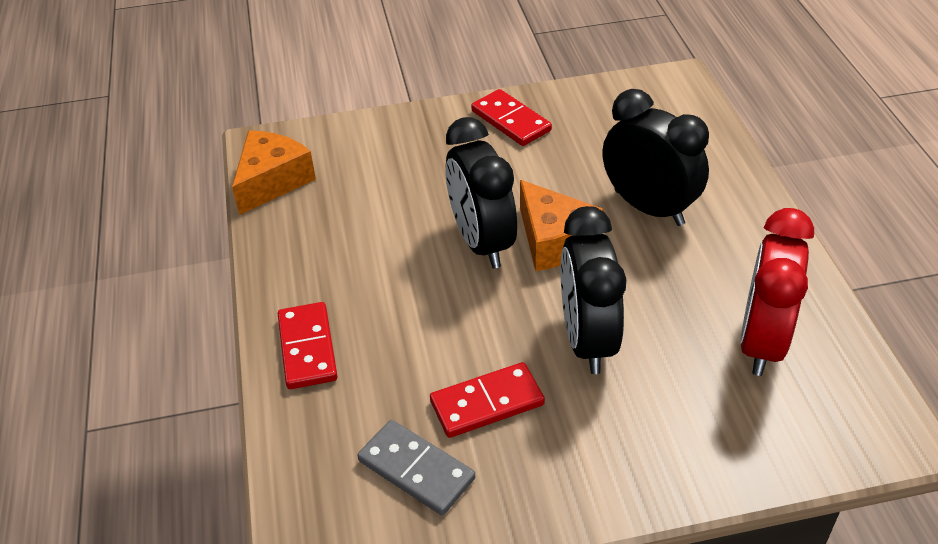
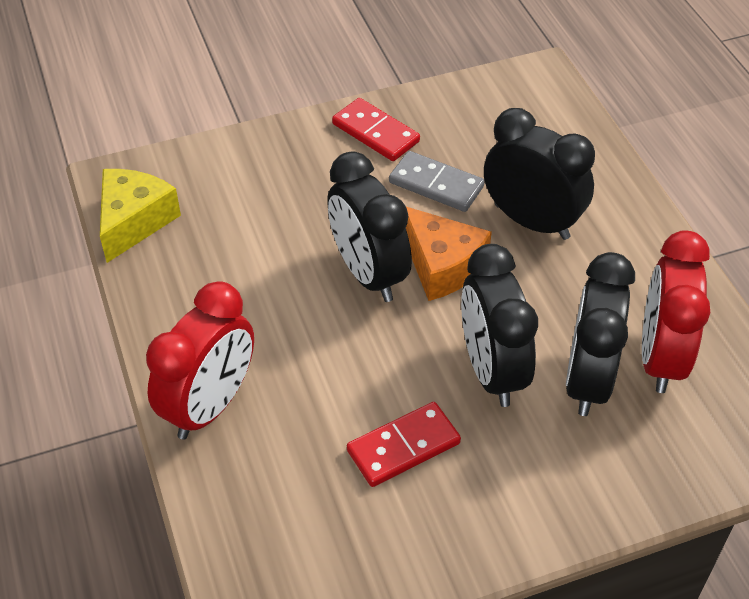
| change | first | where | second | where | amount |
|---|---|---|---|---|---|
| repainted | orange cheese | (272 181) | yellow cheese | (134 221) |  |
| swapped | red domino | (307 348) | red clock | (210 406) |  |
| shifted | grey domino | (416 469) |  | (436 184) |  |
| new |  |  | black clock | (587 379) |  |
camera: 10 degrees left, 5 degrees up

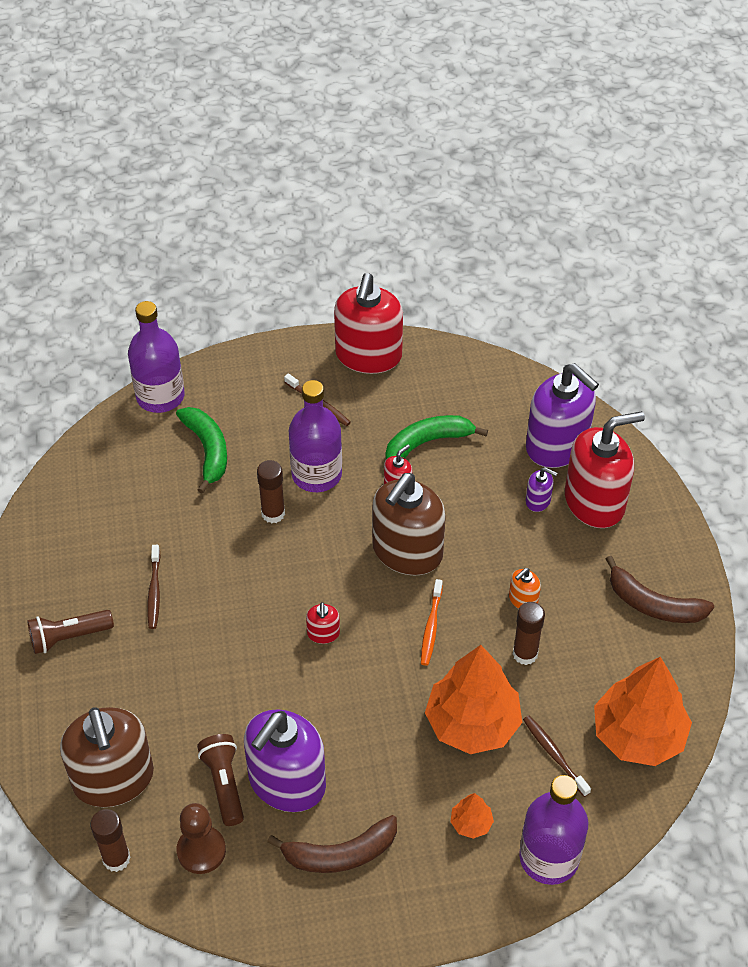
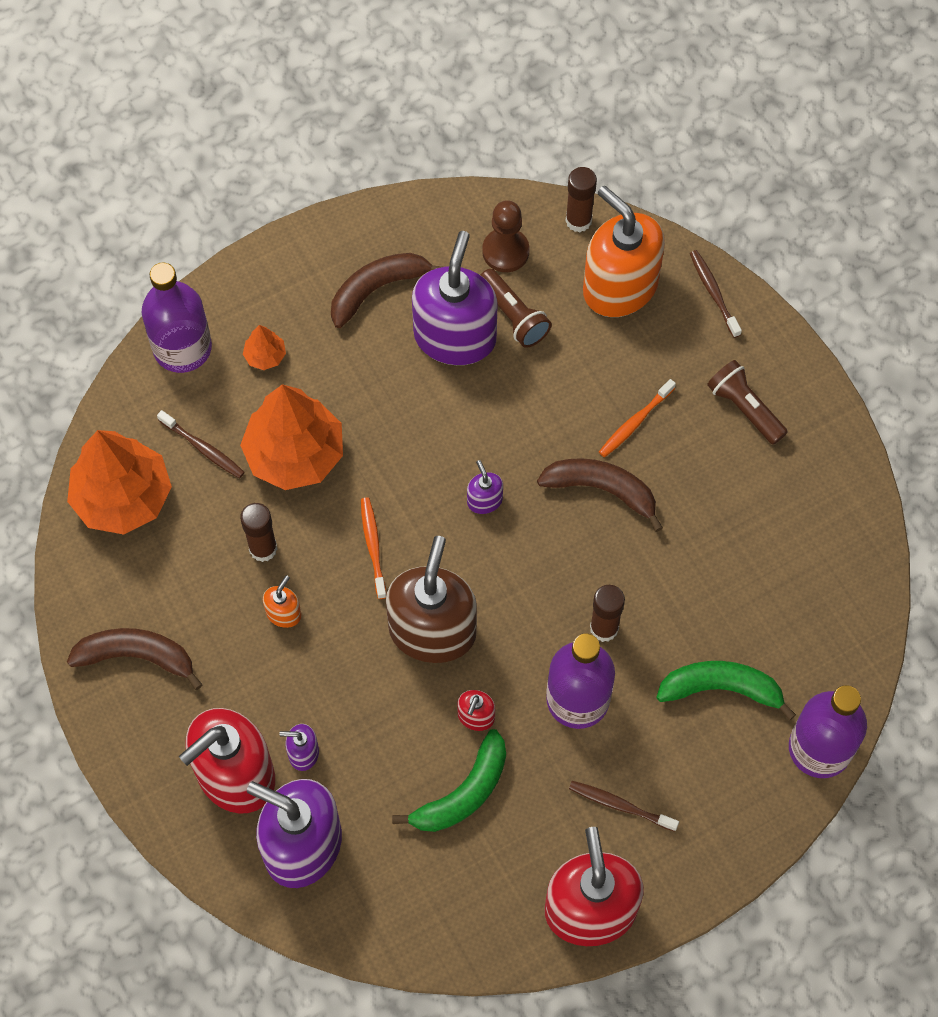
| change | first | where | second | where | amount |
|---|---|---|---|---|---|
| rotated | green banana | (207 450) |  | (721 688) | 135 degrees clockwise |
| shifted | brown toothbrush | (154 591) |  | (713 293) |  |
| repainted | red soap dispenser | (323 633) | purple soap dispenser | (484 500) |  |
| rotated | brown flashlight | (69 637) |  | (744 408) | 90 degrees counterclockwise |
| repainted | brown soap dispenser | (113 779) | orange soap dispenser | (620 287) |  |
| new |  |  | orange toothbrush | (635 422) |  |
| new |  |  | brown banana | (602 490) |  |
camera: 160 degrees right, 15 degrees up

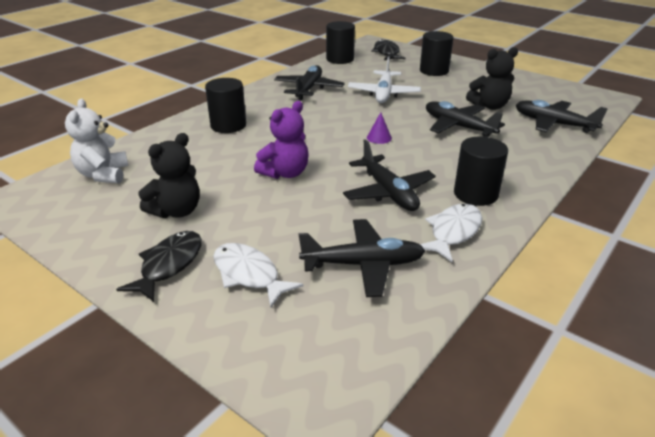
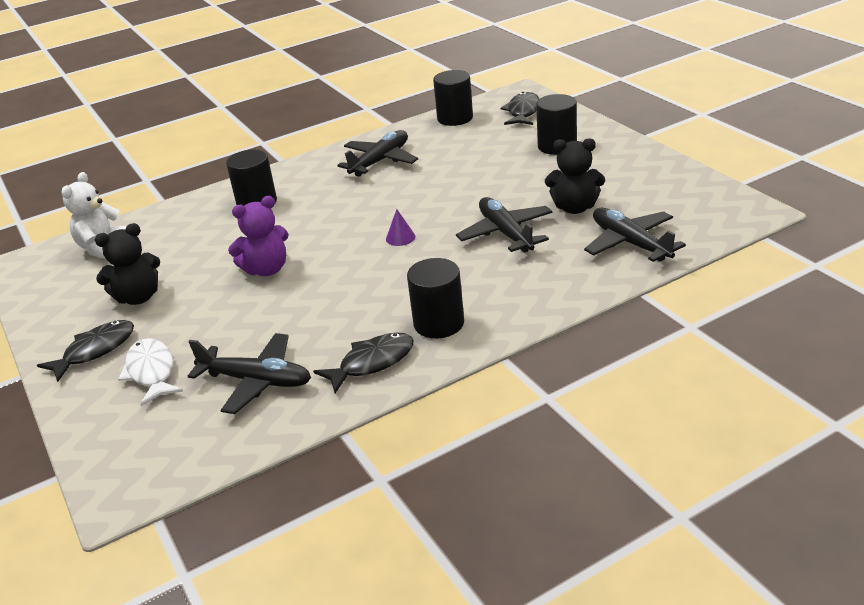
| change | first | where | second | where | amount |
|---|---|---|---|---|---|
| gone | white plane | (384 94) |  |  |  |
| gone | black plane | (388 192) |  |  |  |
| repainted | white fish | (453 232) | black fish | (372 363) |  |
camera: 25 degrees right, 0 degrees up

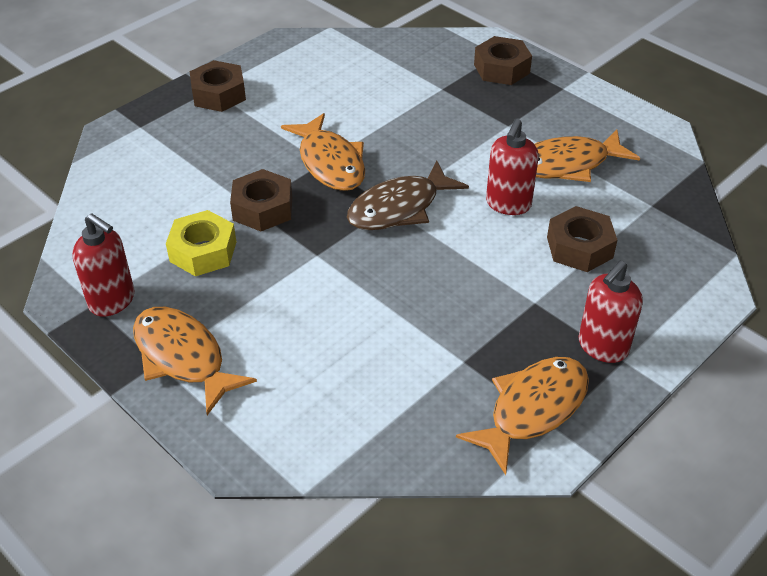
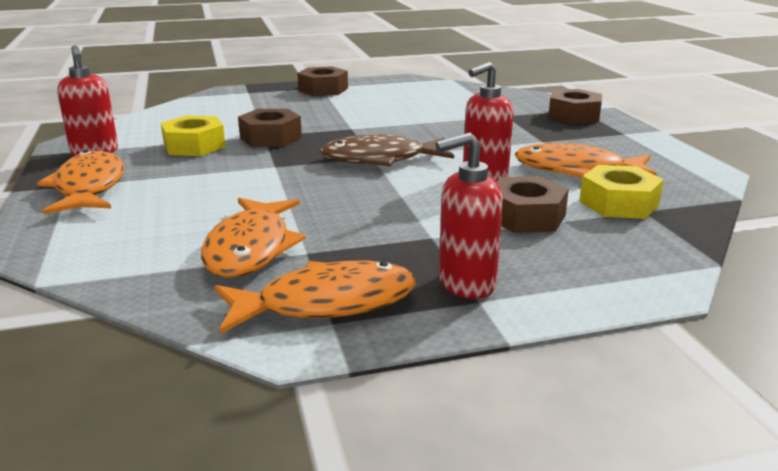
| change | first | where | second | where | amount |
|---|---|---|---|---|---|
| shifted | orange fish | (330 162) |  | (251 248) |  |
| new |  |  | yellow nut | (618 203) |  |
camera: 30 degrees right, 20 degrees down

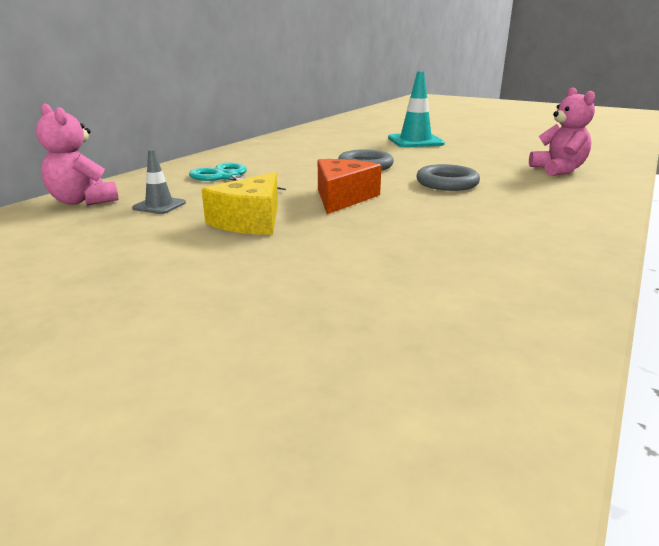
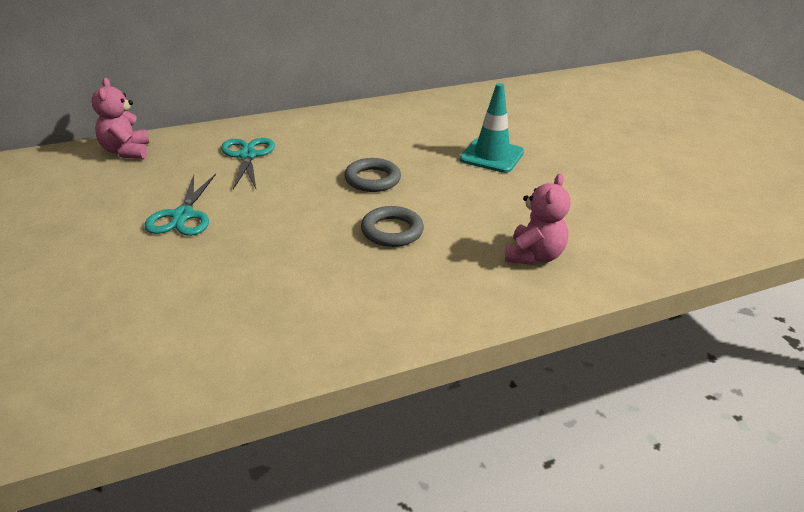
| change | first | where | second | where | amount |
|---|---|---|---|---|---|
| gone | grey traffic cone | (159 206) |  |  |  |
| gone | orange cheese | (342 198) |  |  |  |
| swapped | yellow cheese | (250 221) | turquoise scissors | (183 216) |  |
camera: 35 degrees right, 10 degrees up

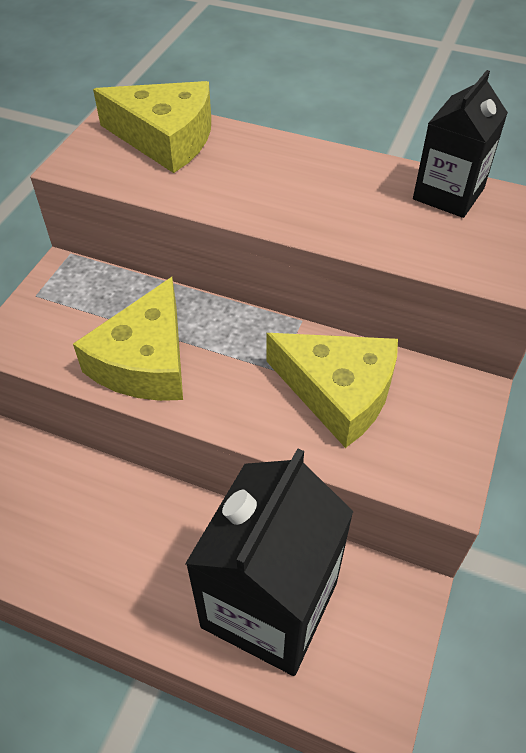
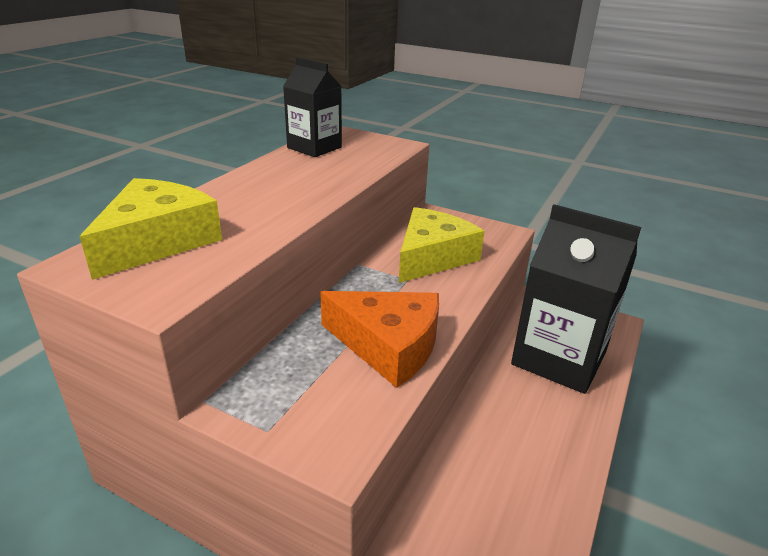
| change | first | where | second | where | amount |
|---|---|---|---|---|---|
| repainted | yellow cheese | (145 361) | orange cheese | (388 345) |  |
camera: 85 degrees left, 20 degrees down

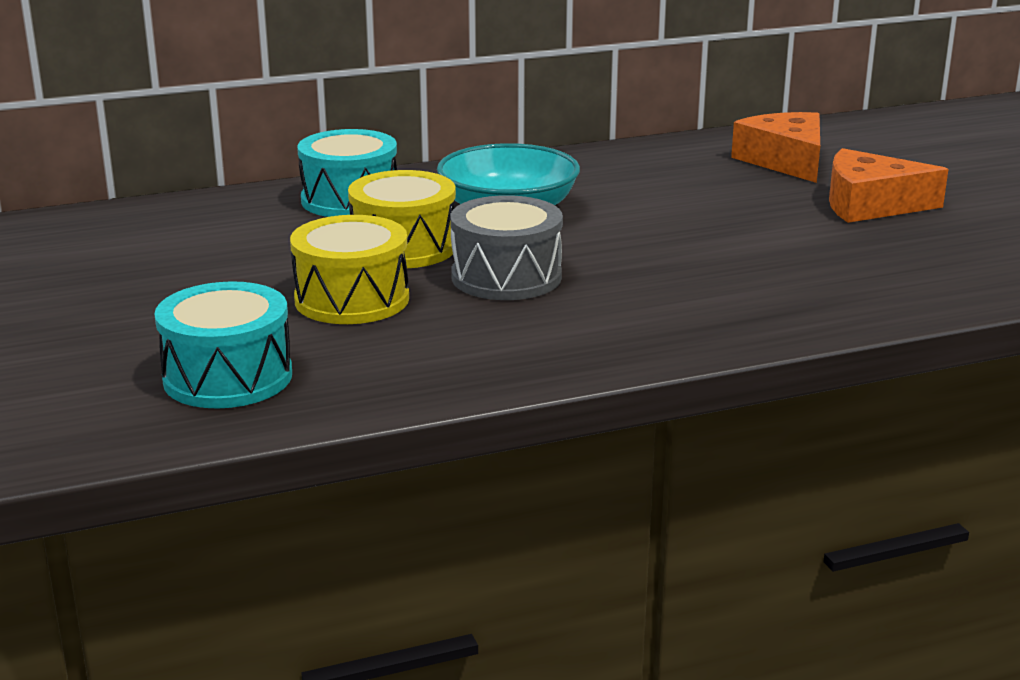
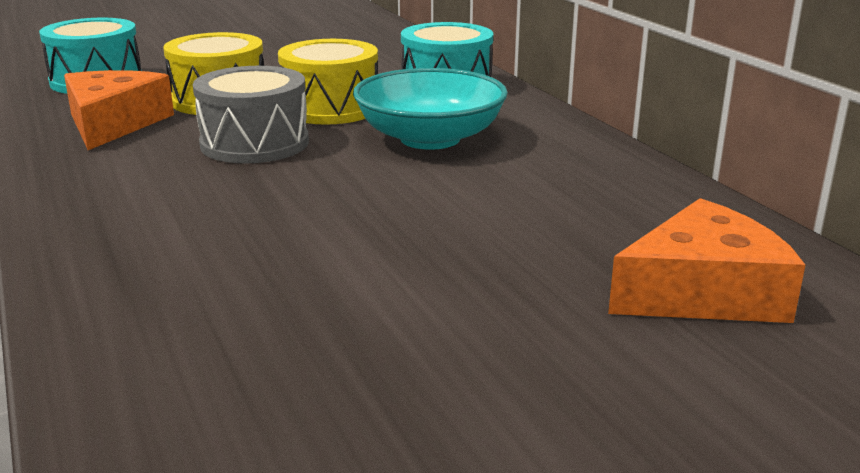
| change | first | where | second | where | amount |
|---|---|---|---|---|---|
| shifted | orange cheese | (870 205) |  | (113 124) |  |
camera: 85 degrees right, 0 degrees up

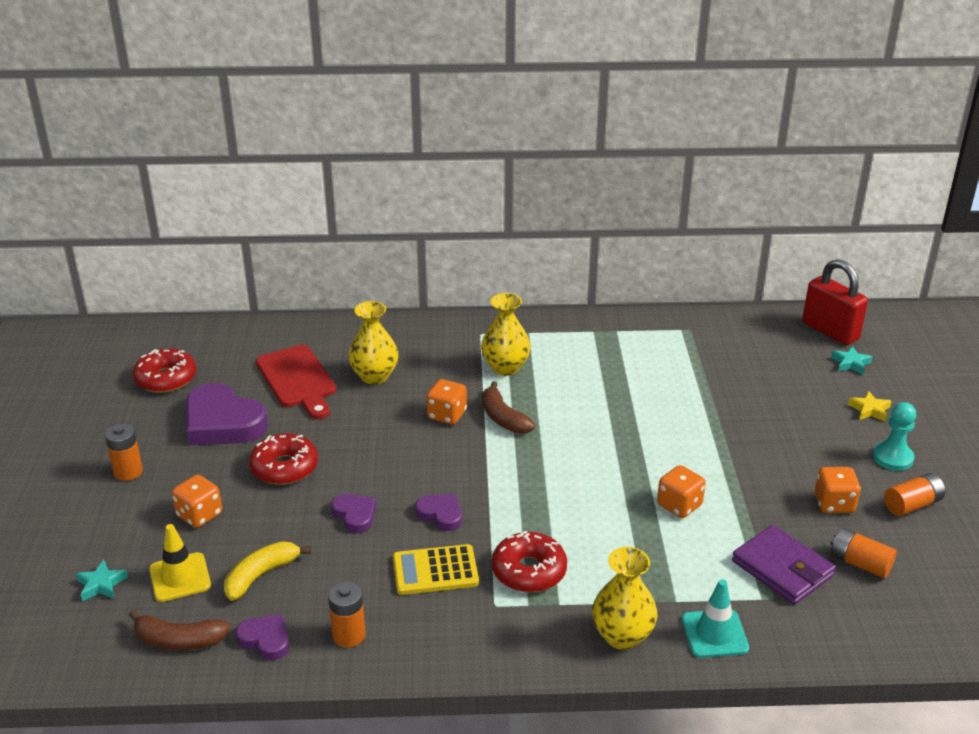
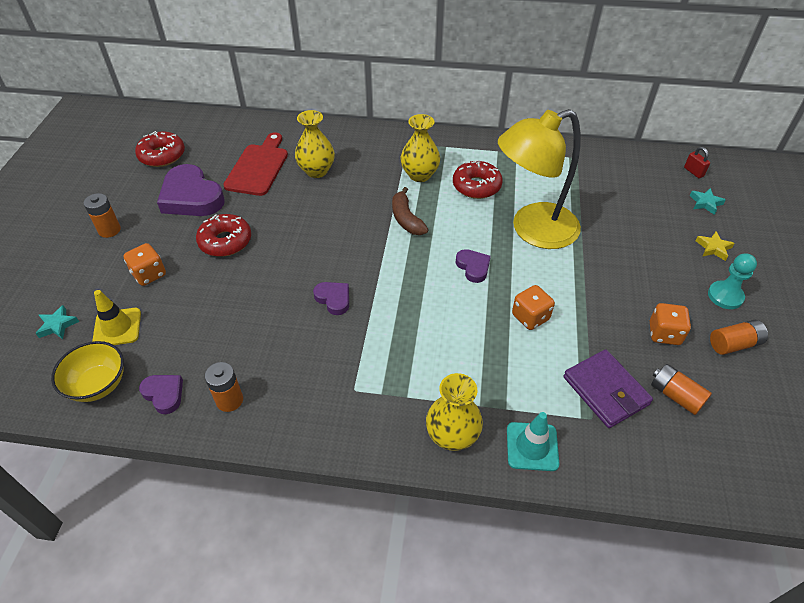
| change | first | where | second | where | amount |
|---|---|---|---|---|---|
| scaled | red padlock | (830 331) |  | (693 172) | x0.44 |
| rotated | red cutting board | (298 380) |  | (258 167) | 150 degrees counterclockwise |
| gone | orange dice | (447 415) |  |  |  |
| shifted | purple heart | (355 515) |  | (473 267) |  |
| shifted | red donut | (529 571) |  | (476 186) |  |
| gone | yellow banana | (261 575) |  |  |  |
| gone | yellow calculator | (435 571) |  |  |  |
| swapped | brown banana | (179 640) | yellow bowl | (98 384) |  |
| new |  |  | yellow lamp | (533 230) |  |
camera: 10 degrees right, 15 degrees up

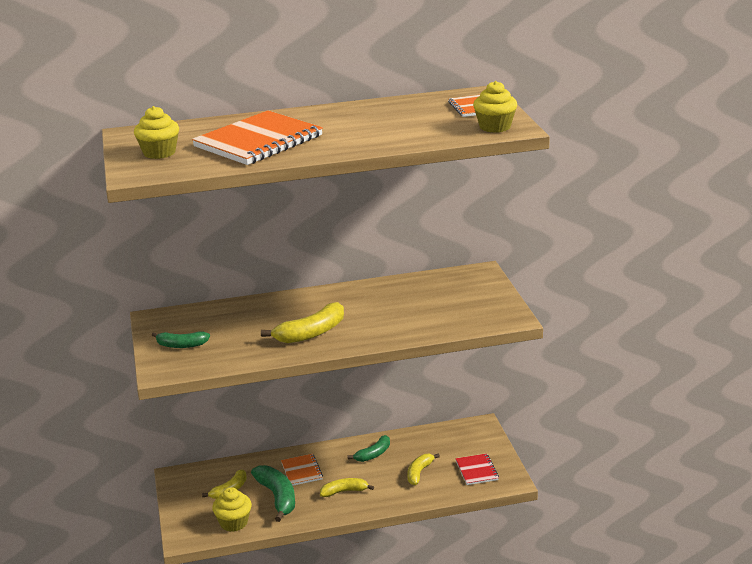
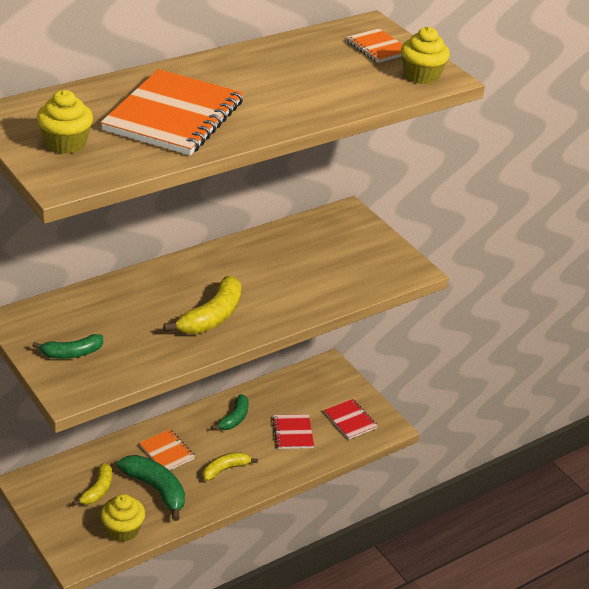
| change | first | where | second | where | amount |
|---|---|---|---|---|---|
| swapped | yellow banana | (419 473) | red notebook | (293 433) |  |
camera: 25 degrees left, 10 degrees up

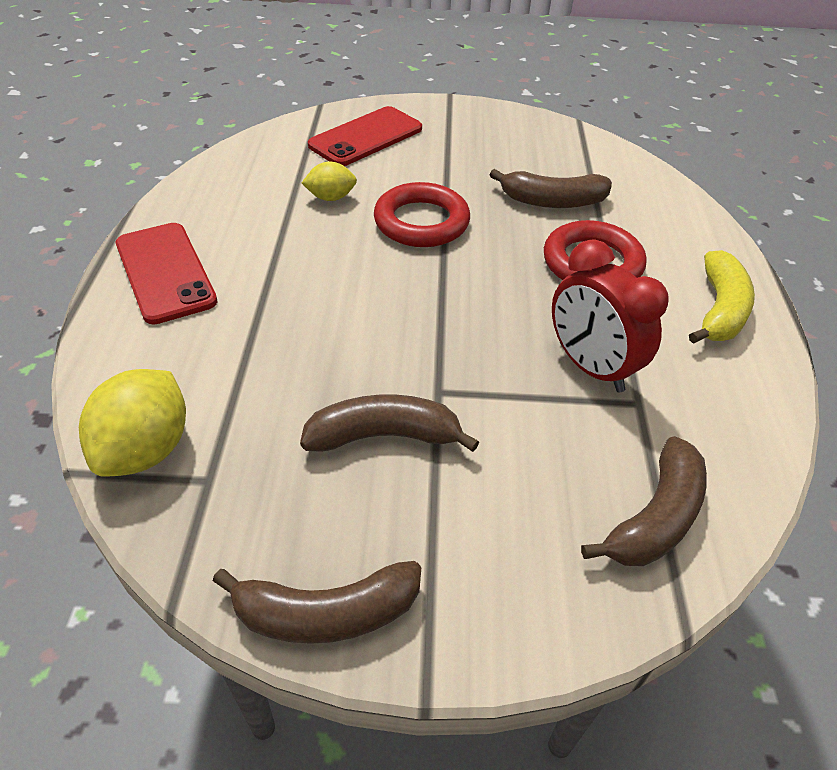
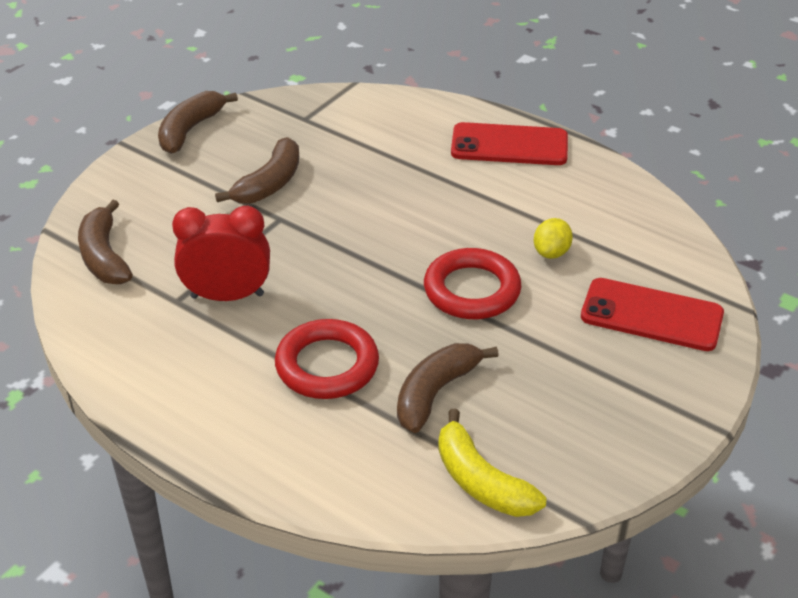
| change | first | where | second | where | amount |
|---|---|---|---|---|---|
| rotated | red phone | (366 137) |  | (651 315) | 60 degrees counterclockwise |
| shifted | yellow banana | (719 310) |  | (481 481) |  |
| gone | yellow lemon | (146 449) |  |  |  |
camera: 125 degrees right, 5 degrees down

